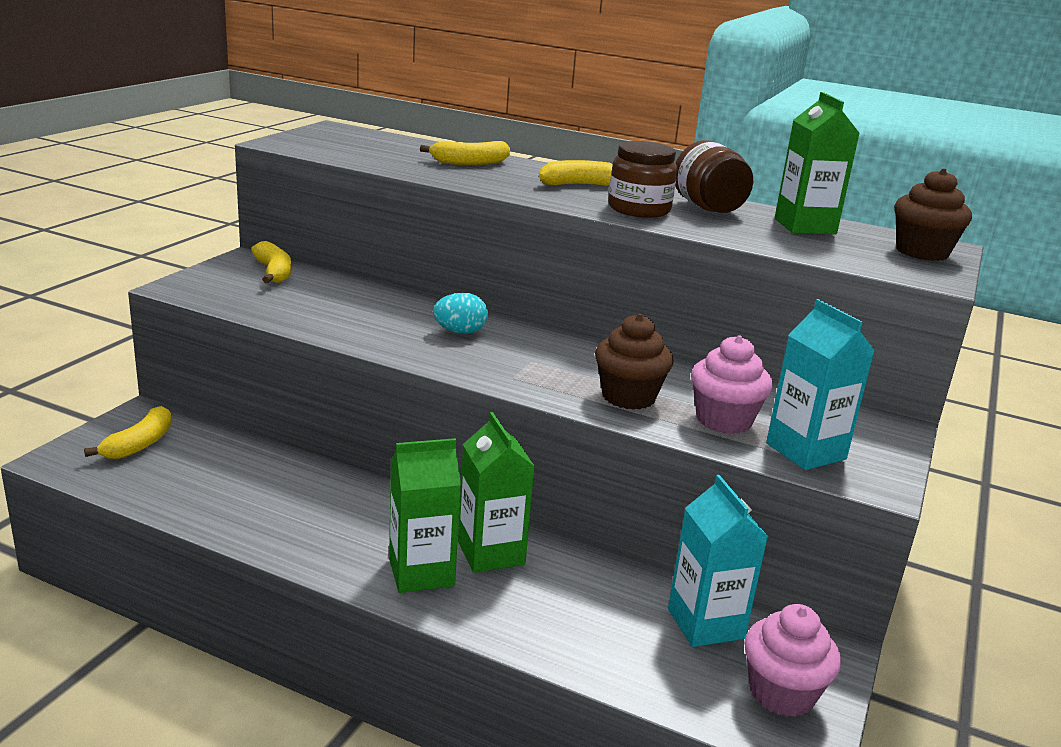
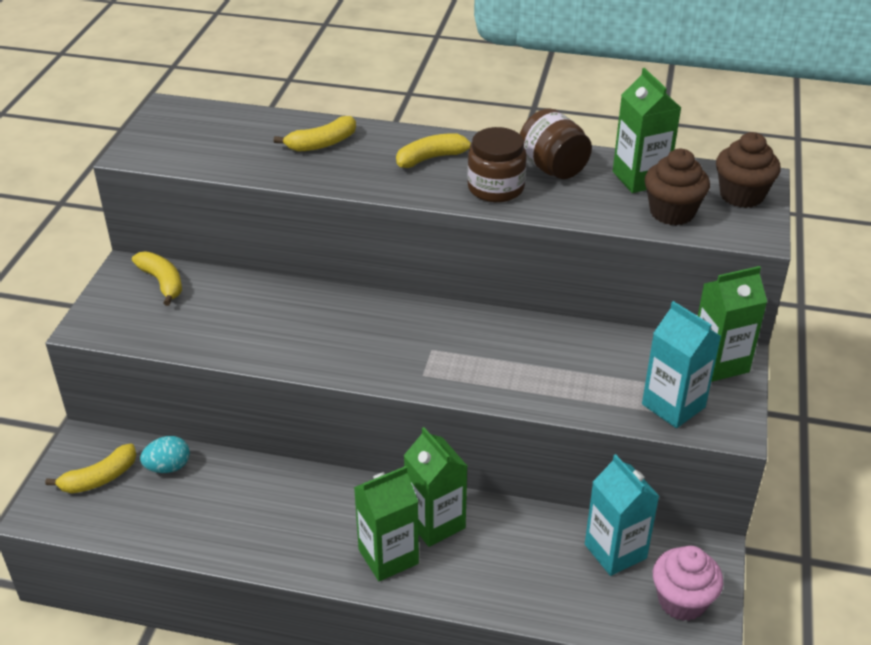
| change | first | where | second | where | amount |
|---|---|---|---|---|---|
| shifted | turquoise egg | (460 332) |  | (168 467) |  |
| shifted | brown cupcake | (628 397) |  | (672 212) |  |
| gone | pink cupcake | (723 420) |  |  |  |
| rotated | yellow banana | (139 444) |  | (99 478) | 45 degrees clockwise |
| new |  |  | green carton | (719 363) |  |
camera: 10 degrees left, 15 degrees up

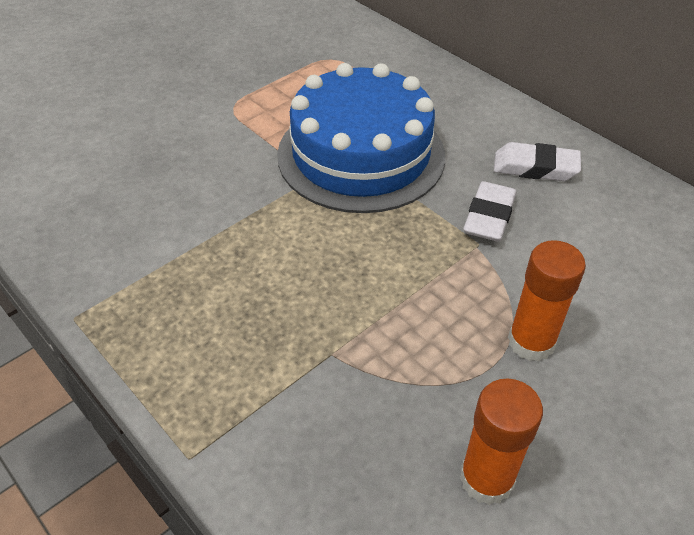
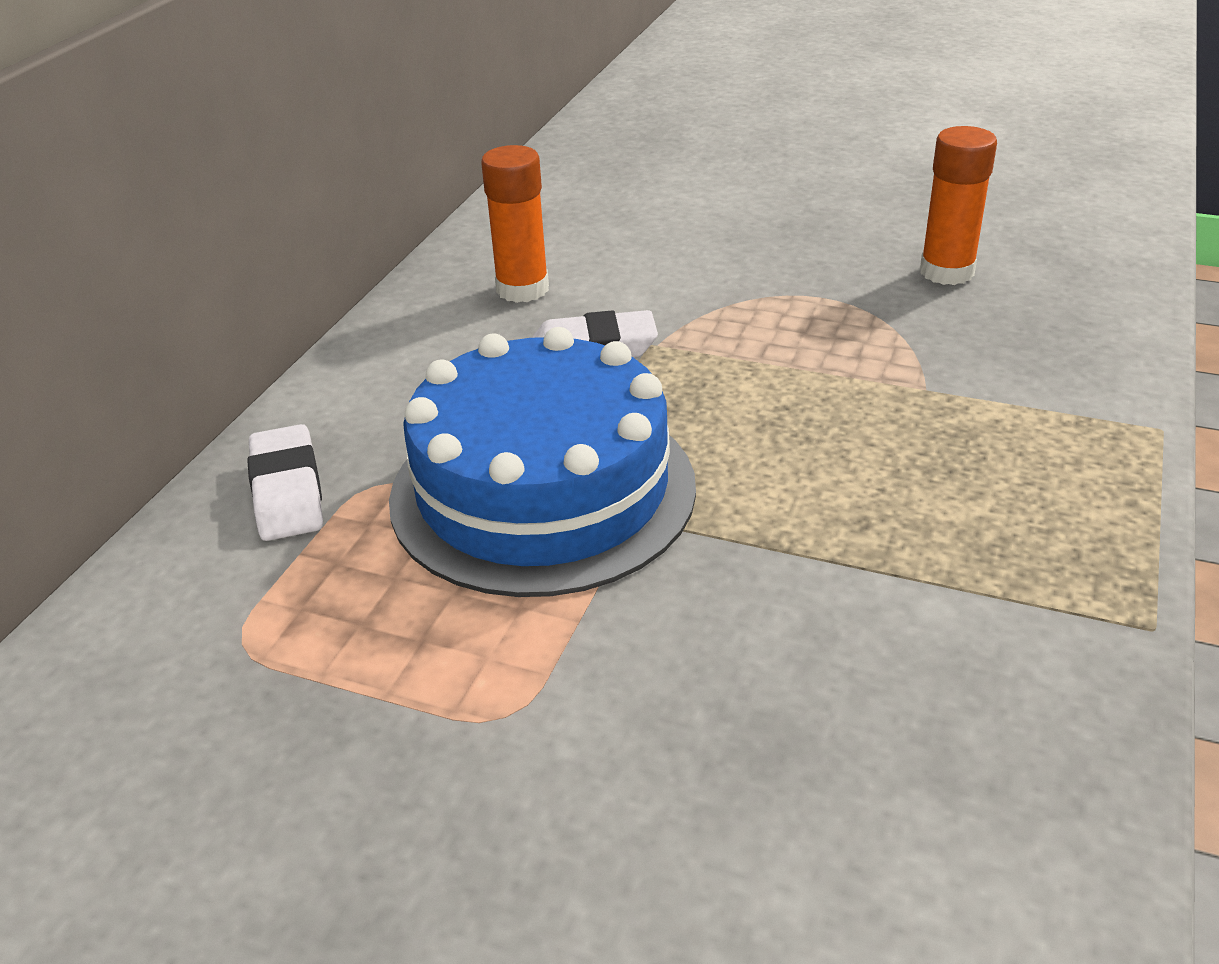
| change | first | where | second | where | amount |
|---|---|---|---|---|---|
| shifted | white eraser | (535 168) |  | (287 491) |  |
| shifted | orange glue stick | (531 342) |  | (522 289) |  |
camera: 115 degrees left, 10 degrees down

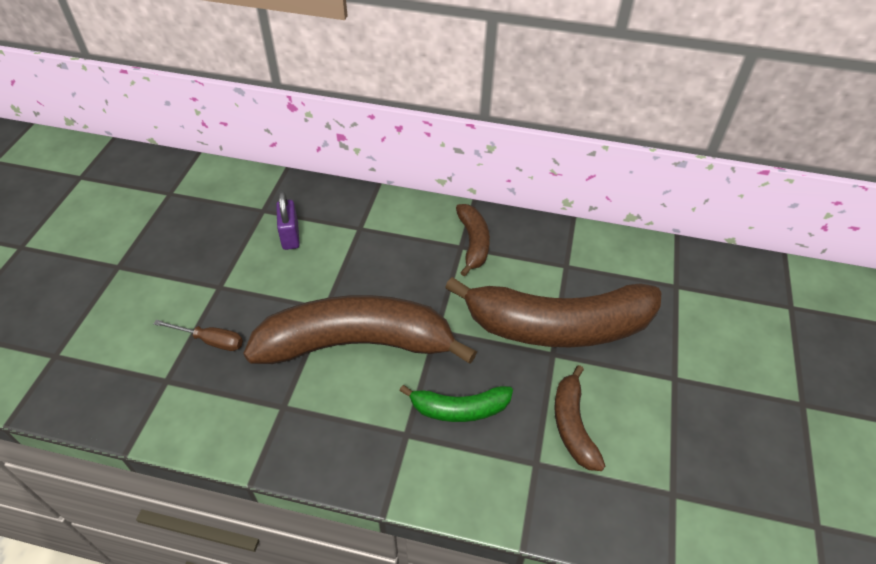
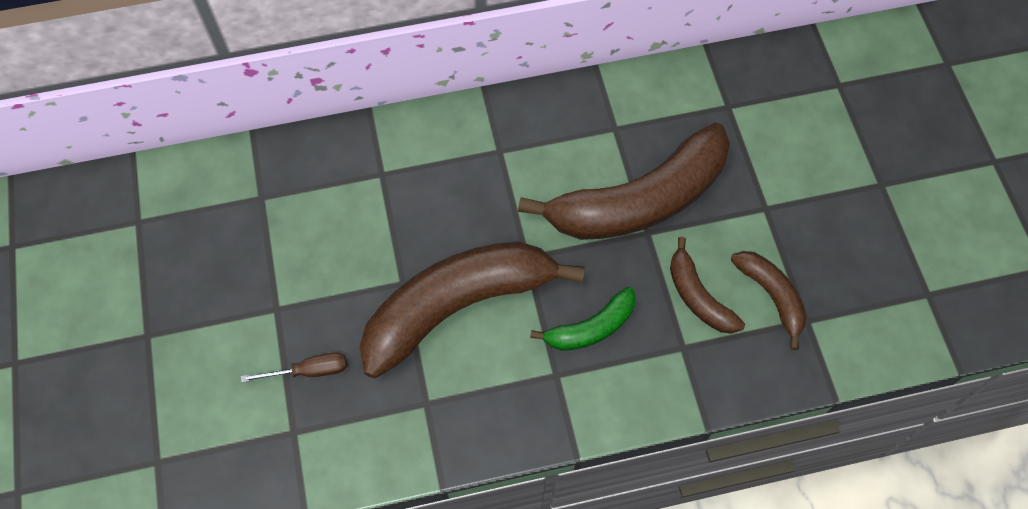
| change | first | where | second | where | amount |
|---|---|---|---|---|---|
| gone | purple padlock | (290 236) |  |  |  |
| shifted | brown banana | (473 243) |  | (771 296) |  |
camera: 25 degrees left, 15 degrees up

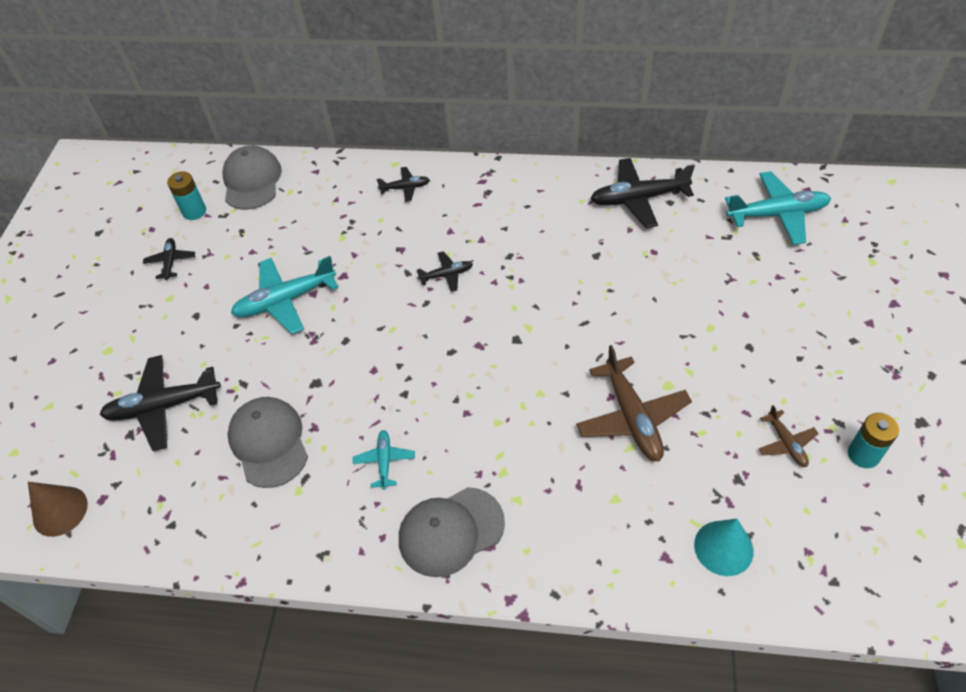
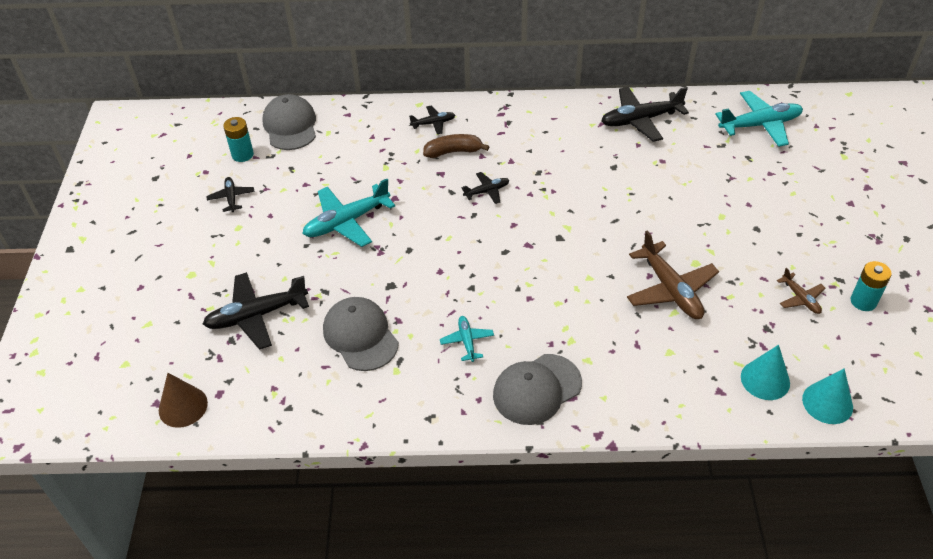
| change | first | where | second | where | amount |
|---|---|---|---|---|---|
| new |  |  | brown banana | (453 152) |  |
| new |  |  | turquoise cone | (827 403) |  |
camera: 10 degrees left, 5 degrees down

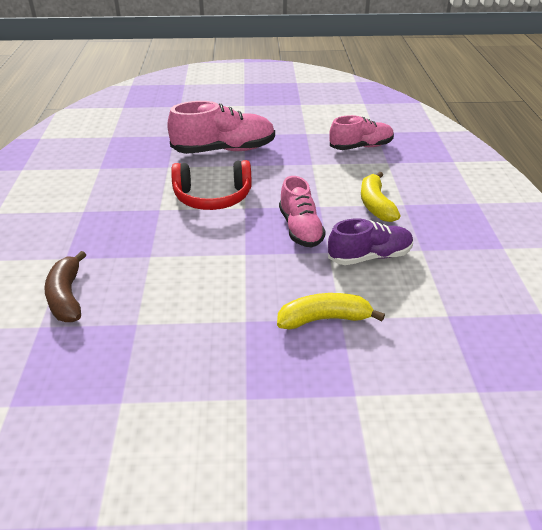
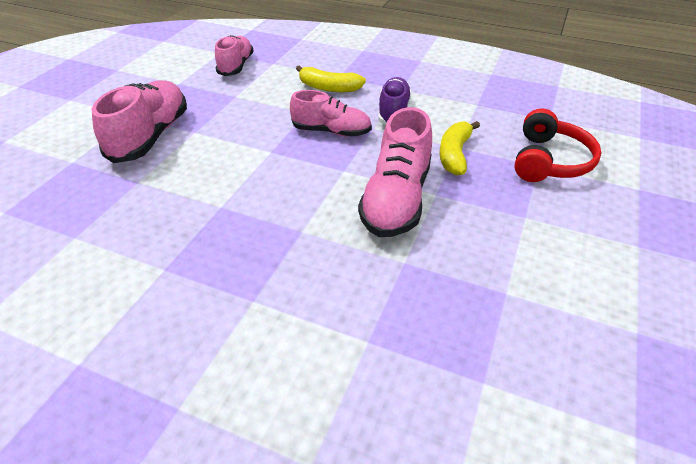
| change | first | where | second | where | amount |
|---|---|---|---|---|---|
| shifted | red headphones | (213 197) |  | (549 161) |  |
| gone | brown banana | (67 296) |  |  |  |
| new |  |  | pink shoe | (396 199) |  |
camera: 65 degrees left, 5 degrees up

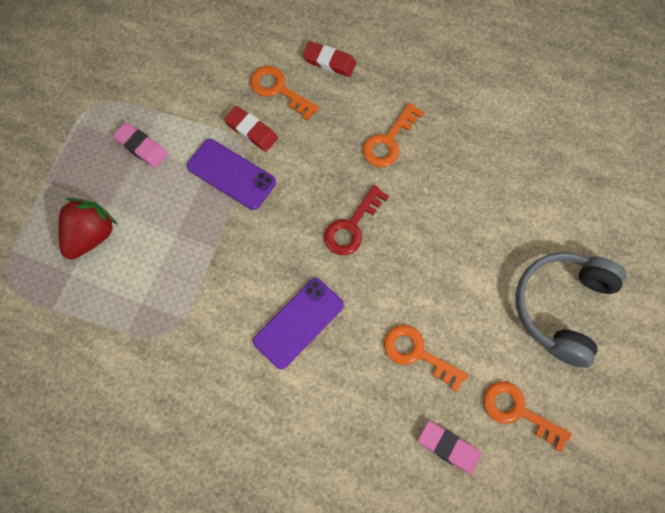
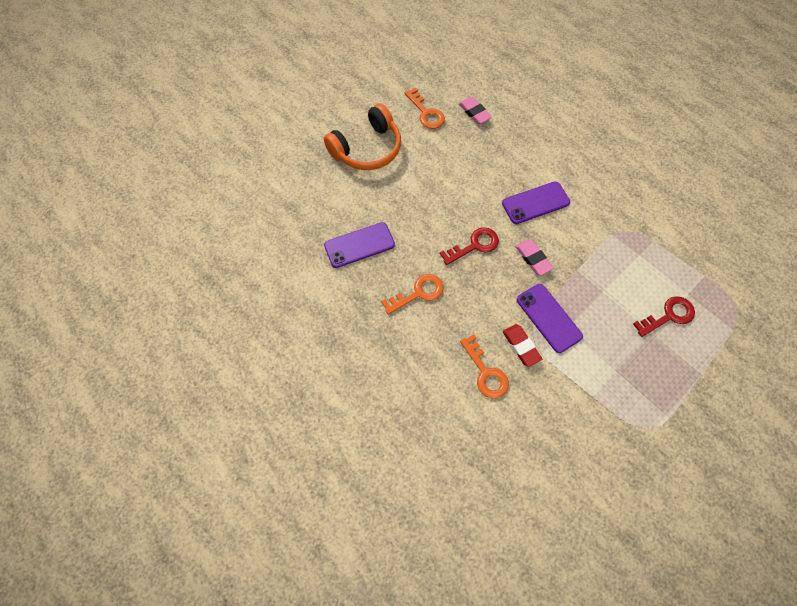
| change | first | where | second | where | amount |
|---|---|---|---|---|---|
| gone | red eraser | (329 62) |  |  |  |
| shifted | pink eraser | (141 147) |  | (533 258) |  |
| swapped | red strawberry | (91 235) | red key | (668 316) |  |
| repainted | grey headphones | (561 307) | orange headphones | (367 149) |  |
| gone | orange key | (417 353) |  |  |  |
| new |  |  | purple phone | (359 245) |  |
camera: 155 degrees left, 5 degrees down

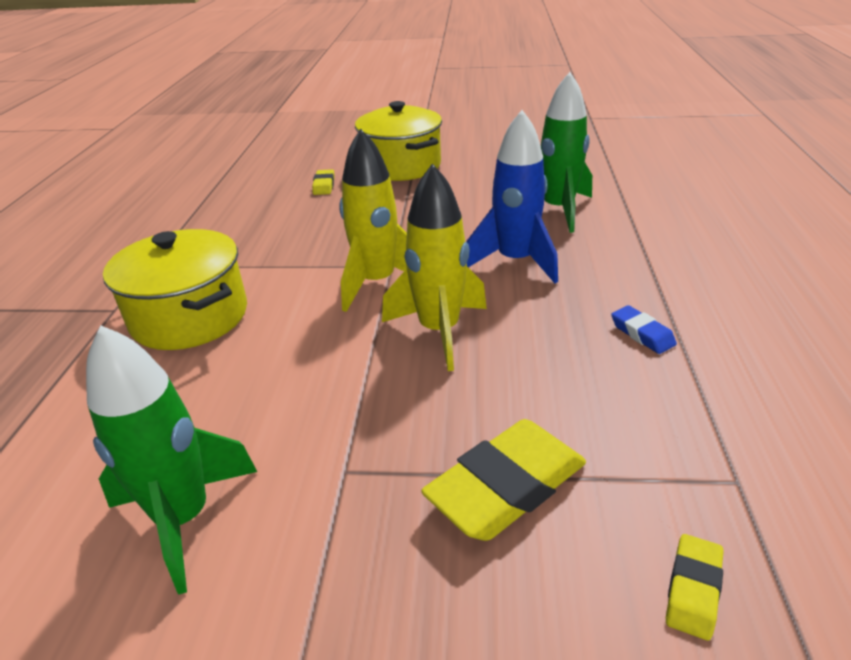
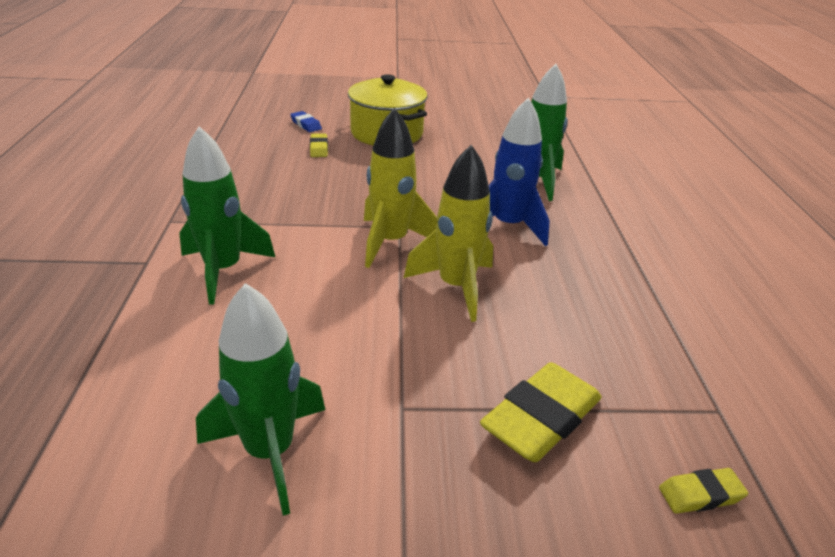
| change | first | where | second | where | amount |
|---|---|---|---|---|---|
| swapped | yellow pot | (190 317) | green rocket | (223 270) |  |
| shifted | blue eraser | (642 334) |  | (306 125) |  |
| rotated | yellow eraser | (693 590) |  | (700 495) | 60 degrees clockwise |
camera: 10 degrees left, 0 degrees up

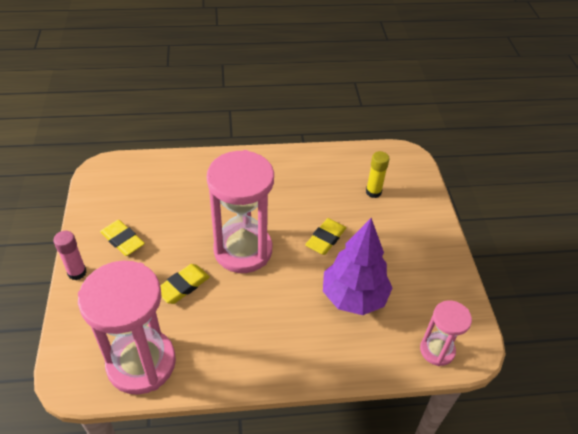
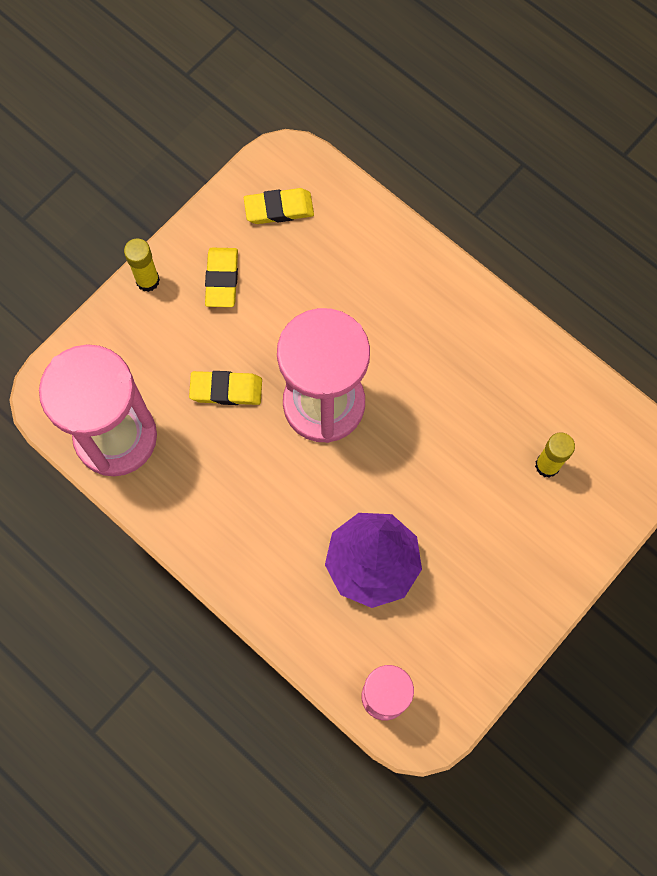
| change | first | where | second | where | amount |
|---|---|---|---|---|---|
| shifted | yellow eraser | (325 239) |  | (279 209) |  |
| repainted | pink glue stick | (77 272) | yellow glue stick | (147 280) |  |
camera: 50 degrees right, 25 degrees up

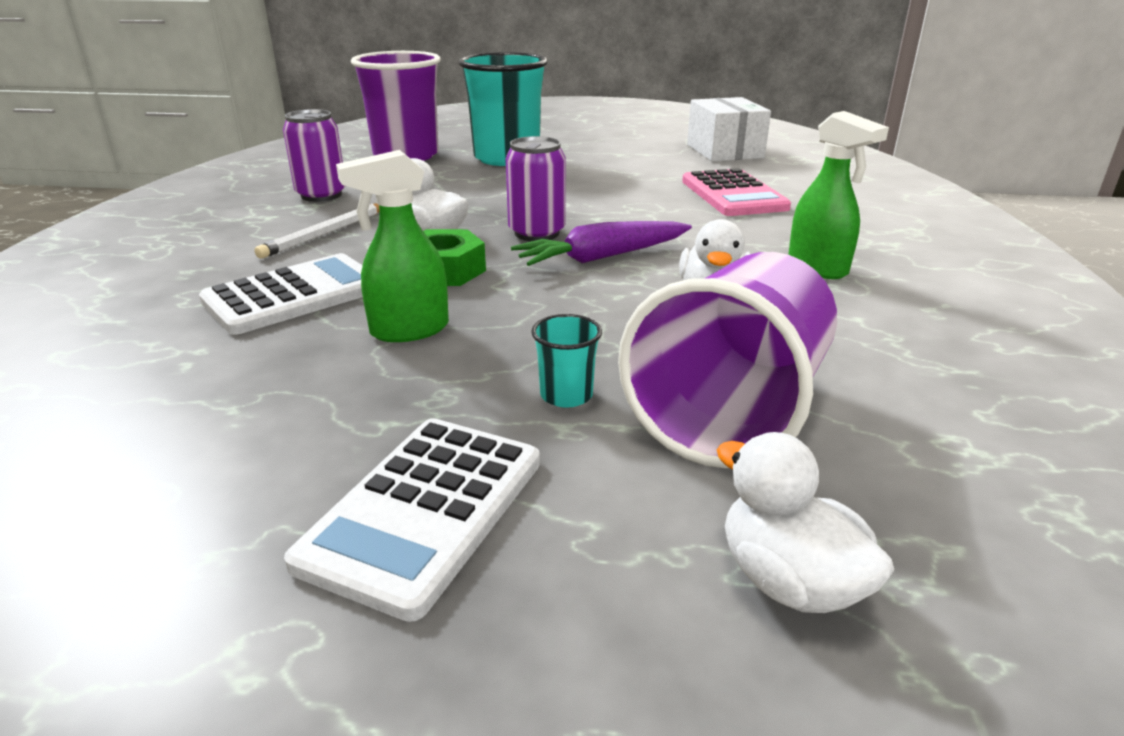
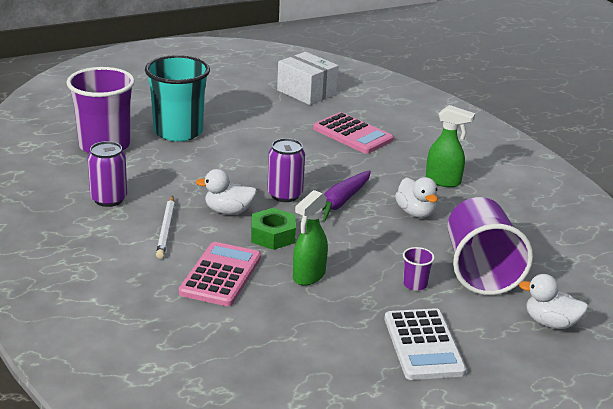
| change | first | where | second | where | amount |
|---|---|---|---|---|---|
| repainted | white calculator | (294 295) | pink calculator | (221 275) |  |
| repainted | turquoise cup | (566 395) | purple cup | (415 284) |  |
camera: 35 degrees left, 0 degrees up

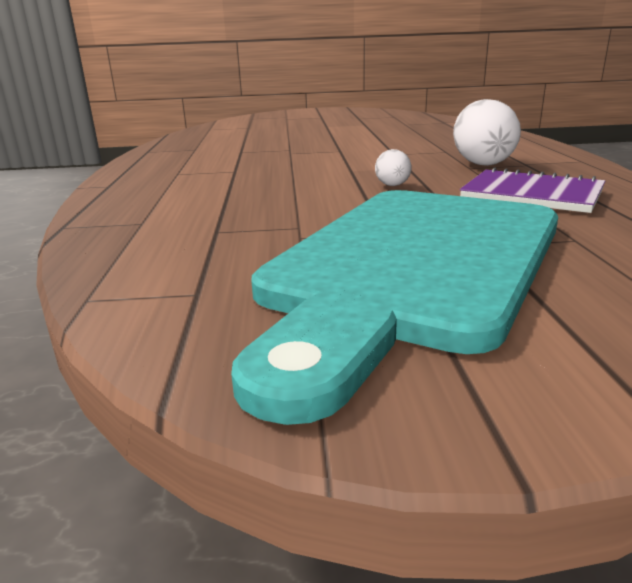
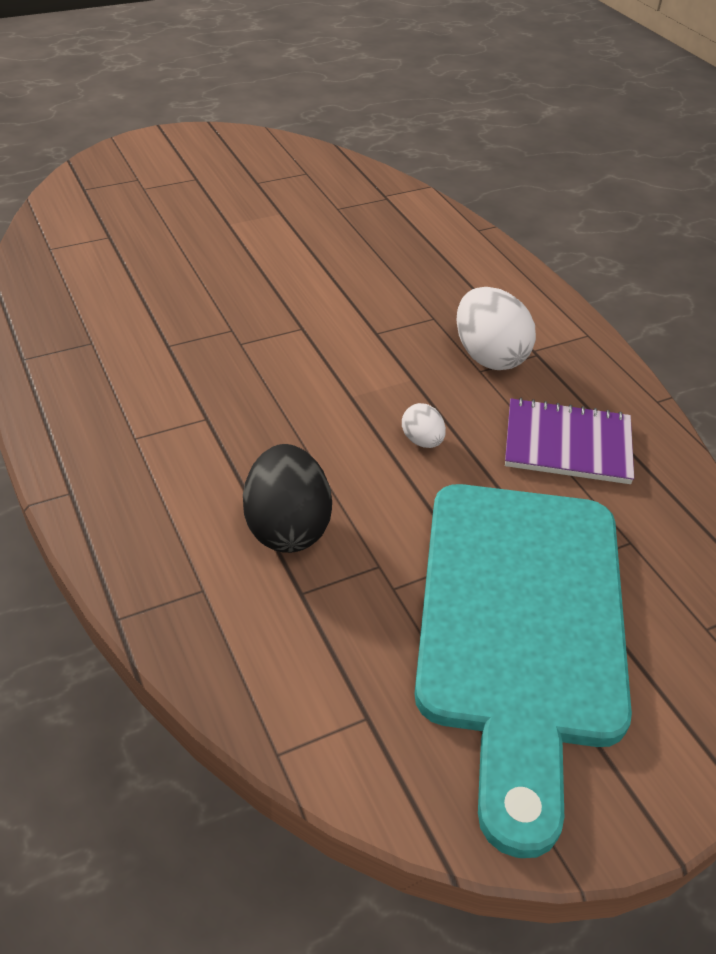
| change | first | where | second | where | amount |
|---|---|---|---|---|---|
| new |  |  | black egg | (287 527) |  |
camera: 25 degrees left, 20 degrees up

